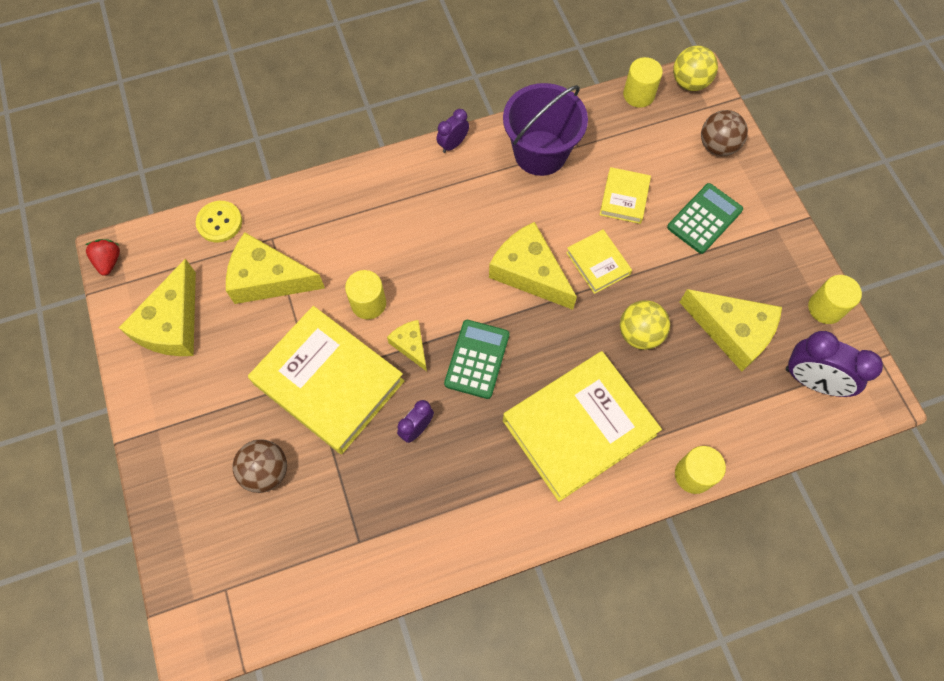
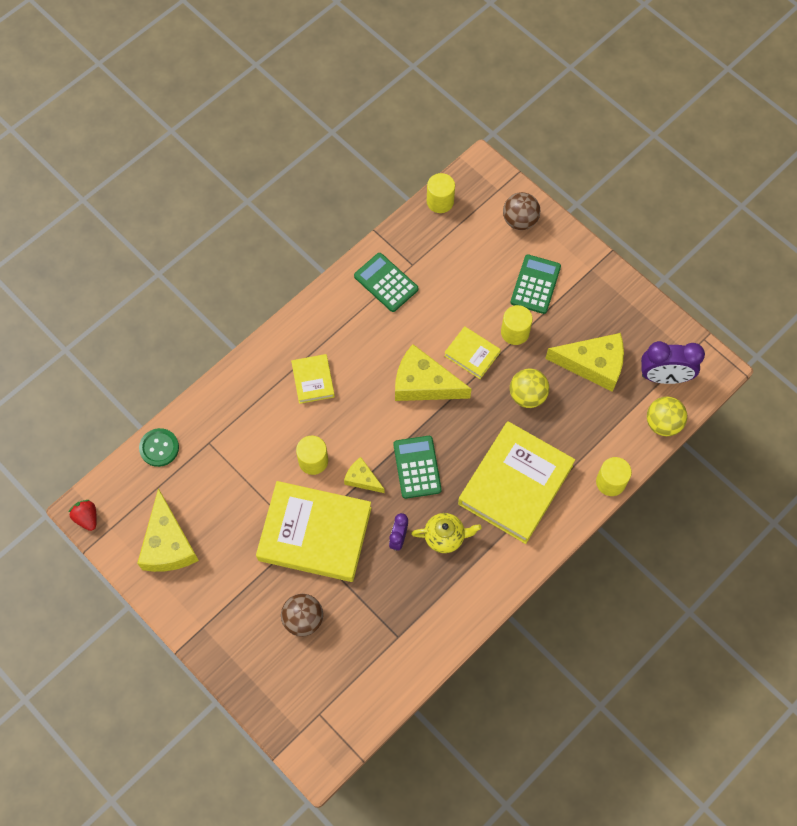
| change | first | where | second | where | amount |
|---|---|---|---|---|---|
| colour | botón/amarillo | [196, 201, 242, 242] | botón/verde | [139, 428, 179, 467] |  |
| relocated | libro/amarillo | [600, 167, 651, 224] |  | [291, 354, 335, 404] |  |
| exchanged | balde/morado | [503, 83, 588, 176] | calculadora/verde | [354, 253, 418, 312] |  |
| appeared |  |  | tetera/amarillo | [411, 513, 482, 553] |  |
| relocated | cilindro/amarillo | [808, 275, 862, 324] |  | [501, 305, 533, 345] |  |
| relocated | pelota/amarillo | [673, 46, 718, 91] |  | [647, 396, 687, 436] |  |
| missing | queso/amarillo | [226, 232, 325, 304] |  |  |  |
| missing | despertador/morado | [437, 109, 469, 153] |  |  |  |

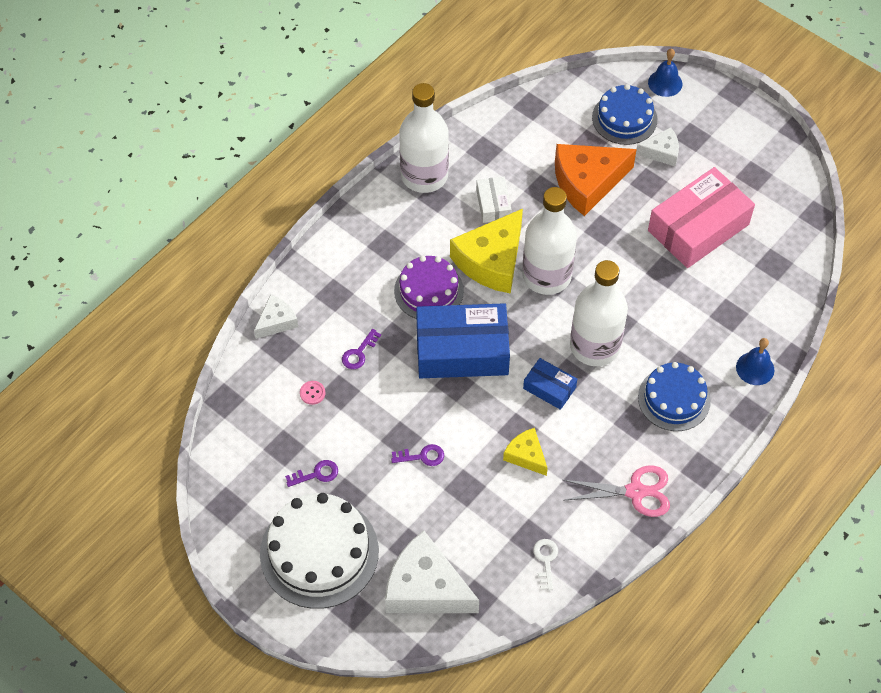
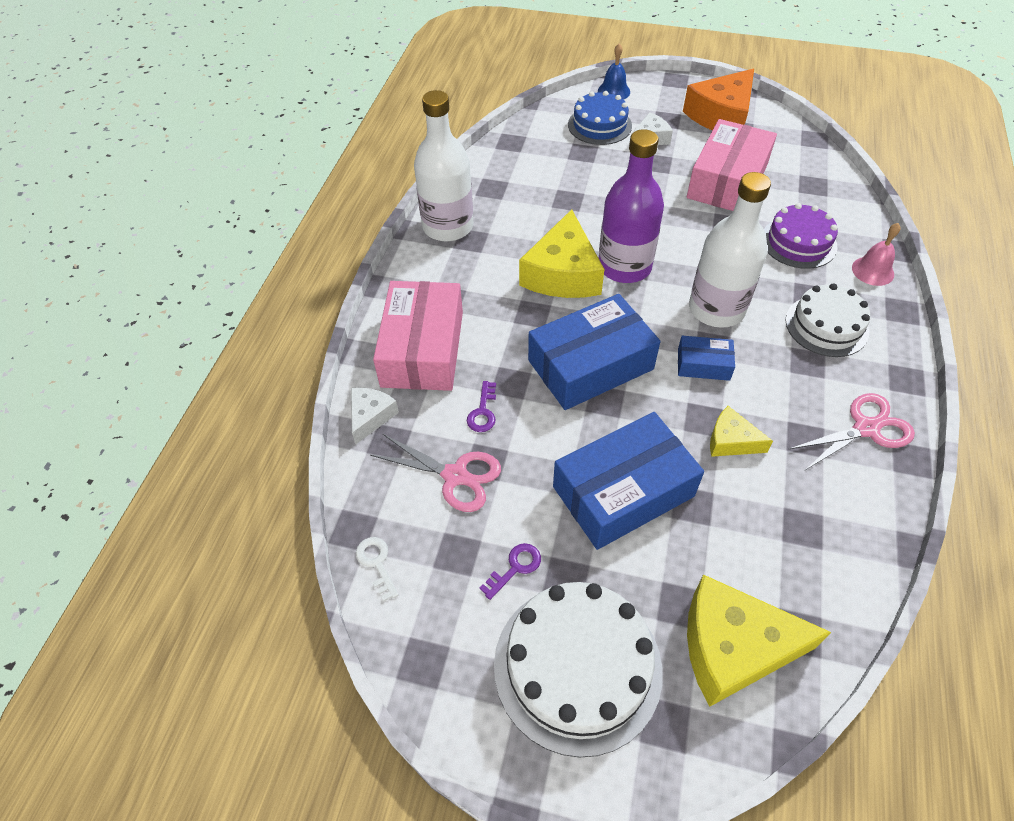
| change | first | where | second | where | amount |
|---|---|---|---|---|---|
| relocated | llave/blanco | [533, 539, 558, 590] |  | [356, 537, 399, 602] |  |
| exchanged | botón/rosa | [300, 381, 325, 405] | tijeras/rosa | [370, 434, 501, 512] |  |
| appeared |  |  | caja/rosa | [373, 281, 463, 391] |  |
| exchanged | llave/morado | [391, 444, 444, 466] | caja/azul | [553, 412, 704, 550] |  |
| colour | botella/blanco | [522, 187, 577, 295] | botella/morado | [599, 129, 664, 283] |  |
| relocated | queso/naranja | [555, 144, 637, 216] |  | [683, 69, 754, 131] |  |
| colour | queso/blanco | [385, 531, 479, 613] | queso/amarillo | [687, 575, 831, 707] |  |
| relocated | tarta/morado | [394, 256, 464, 319] |  | [764, 203, 838, 269] |  |
| colour | tarta/azul | [638, 362, 711, 431] | tarta/blanco | [786, 283, 870, 357] |  |
| colour | campana/azul | [736, 338, 774, 385] | campana/rosa | [852, 223, 901, 286] |  |
| missing | caja/blanco | [476, 176, 511, 223] |  |  |  |

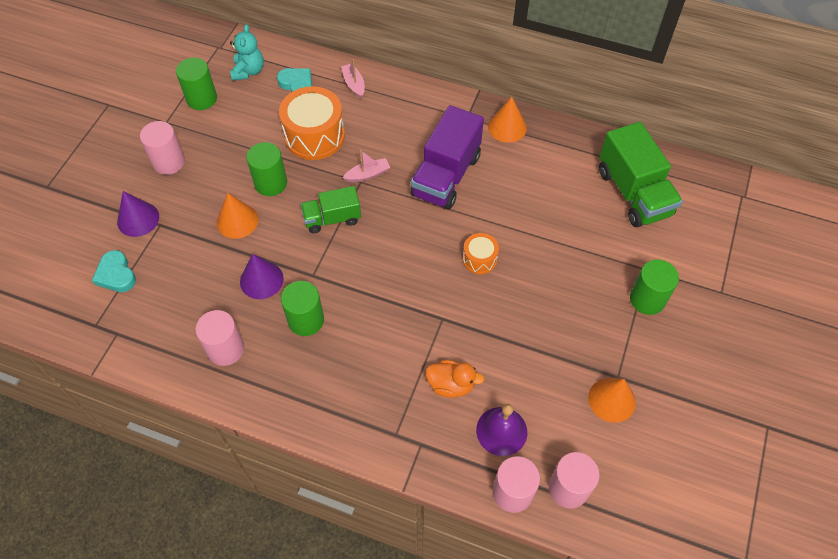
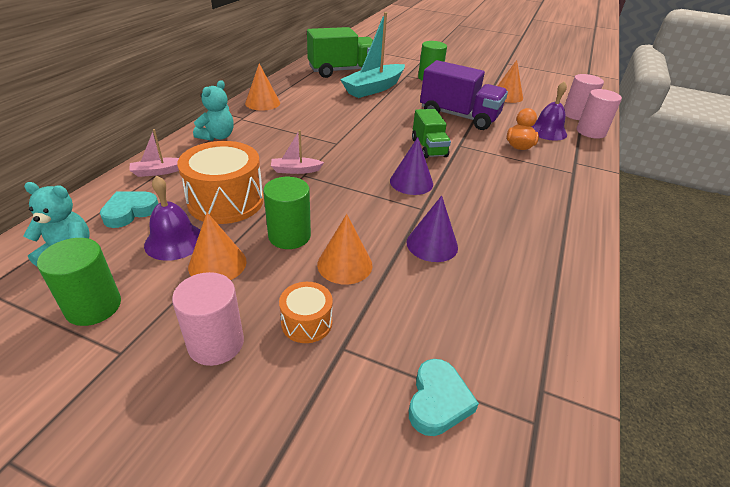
| change | first | where | second | where | amount |
|---|---|---|---|---|---|
| appeared |  |  | campana/morado | [144, 175, 200, 261] |  |
| appeared |  |  | cono/naranja | [188, 212, 247, 280] |  |
| appeared |  |  | osito/turquesa | [193, 80, 234, 141] |  |
| spun | barco/rosa | [343, 150, 390, 182] |  | [271, 130, 324, 174] | 75 degrees counterclockwise |
| relocated | tambor/naranja | [463, 233, 499, 274] |  | [279, 282, 333, 343] |  |
| appeared |  |  | barco/turquesa | [340, 12, 405, 98] |  |
| relocated | cono/morado | [117, 191, 159, 237] |  | [390, 137, 433, 195] |  |
| spun | corazón/turquesa | [92, 250, 136, 292] |  | [409, 359, 479, 436] | 45 degrees counterclockwise |
| relocated | camión/verde | [301, 186, 361, 233] |  | [412, 109, 451, 159] |  |
| relocated | camión/morado | [410, 105, 484, 209] |  | [420, 60, 508, 130] |  |
| missing | cilindro/rosa | [195, 310, 244, 366] |  |  |  |
| missing | cilindro/verde | [281, 281, 324, 336] |  |  |  |

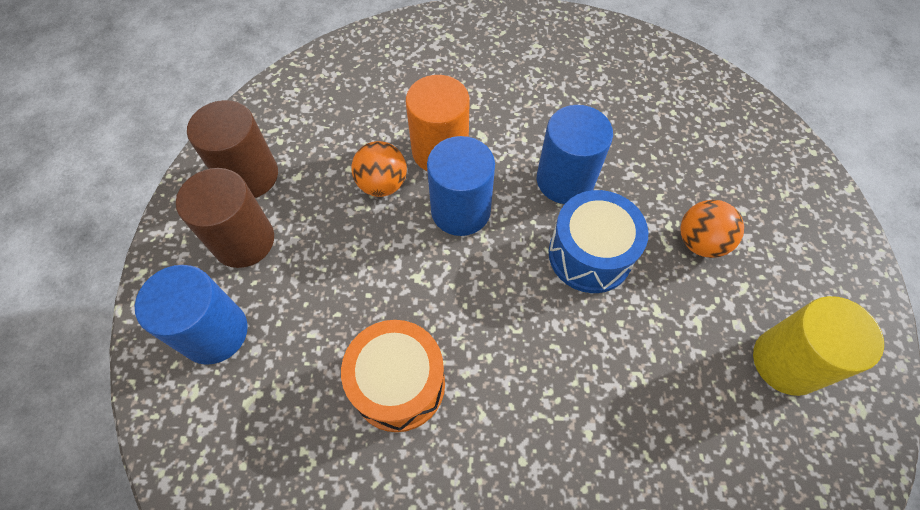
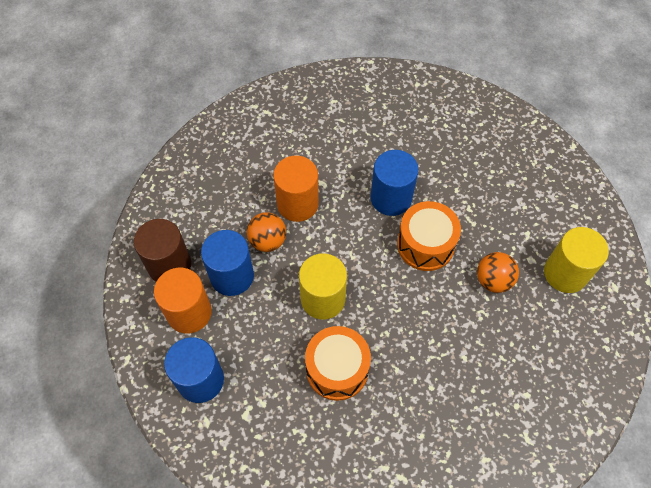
| change | first | where | second | where | amount |
|---|---|---|---|---|---|
| colour | cilindro/marrón | [176, 168, 274, 268] | cilindro/naranja | [154, 268, 212, 334] |  |
| relocated | cilindro/azul | [427, 136, 495, 236] |  | [201, 230, 254, 296] |  |
| appeared |  |  | cilindro/amarillo | [299, 254, 347, 320] |  |
| colour | tambor/azul | [549, 190, 648, 293] | tambor/naranja | [397, 201, 461, 271] |  |
| relocated | pelota/naranja | [680, 200, 744, 258] |  | [477, 252, 519, 293] |  |

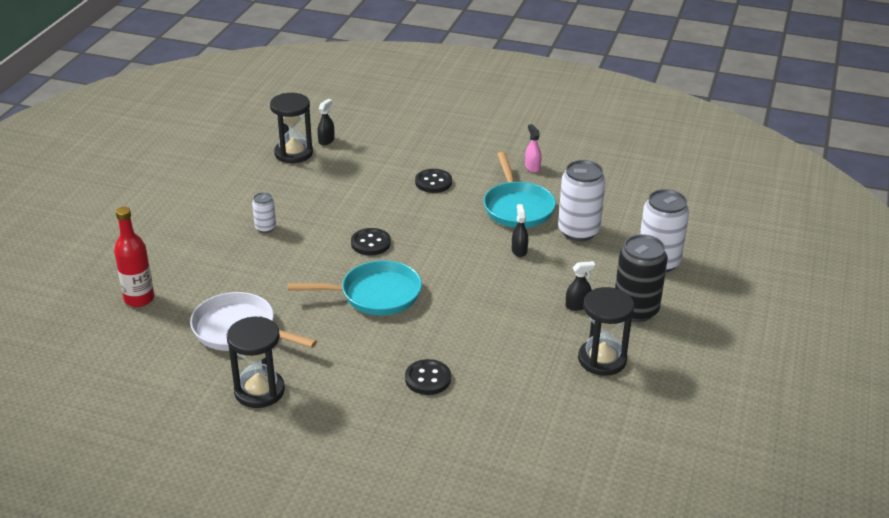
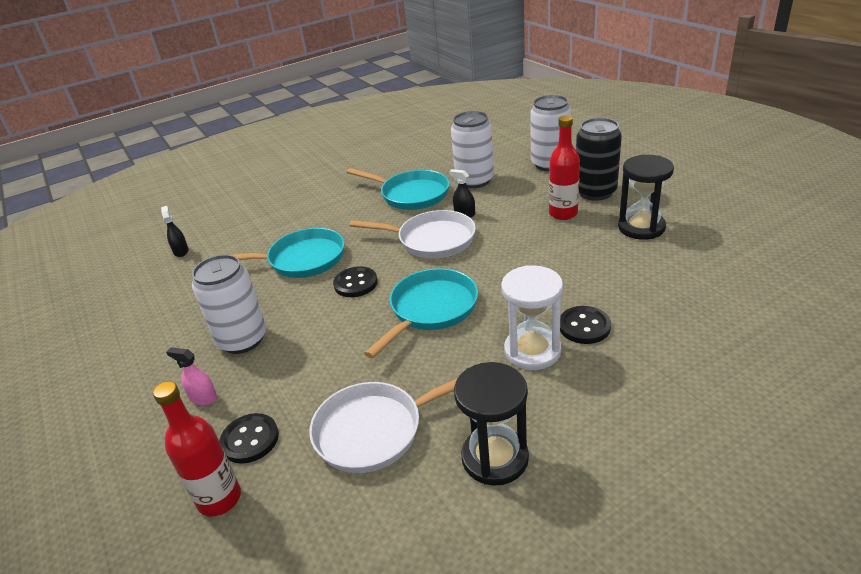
| change | first | where | second | where | amount |
|---|---|---|---|---|---|
| relocated | pulverizador/rosa | [525, 124, 541, 173] |  | [166, 347, 217, 405] |  |
| size | lata/blanco | [252, 192, 276, 233] |  | [192, 255, 266, 354] | x1.98 |
| relocated | botón/negro | [415, 169, 452, 193] |  | [219, 413, 279, 464] |  |
| appeared |  |  | sartén/turquesa | [233, 228, 344, 278] |  |
| appeared |  |  | sartén/blanco | [349, 210, 476, 259] |  |
| appeared |  |  | reloj de arena/blanco | [501, 265, 563, 370] |  |
| exchanged | pulverizador/negro | [565, 261, 595, 311] | botella/rojo | [549, 115, 580, 220] |  |
| missing | reloj de arena/negro | [270, 93, 313, 163] |  |  |  |

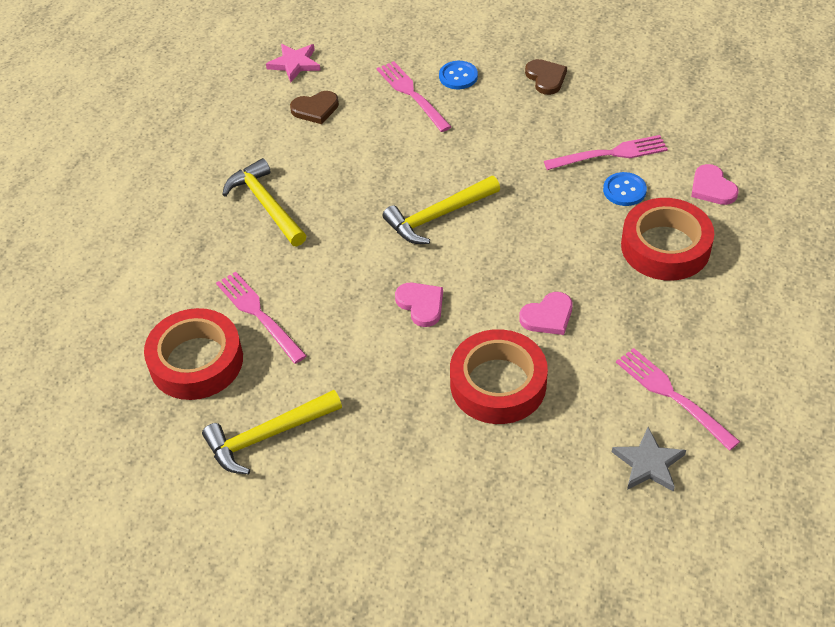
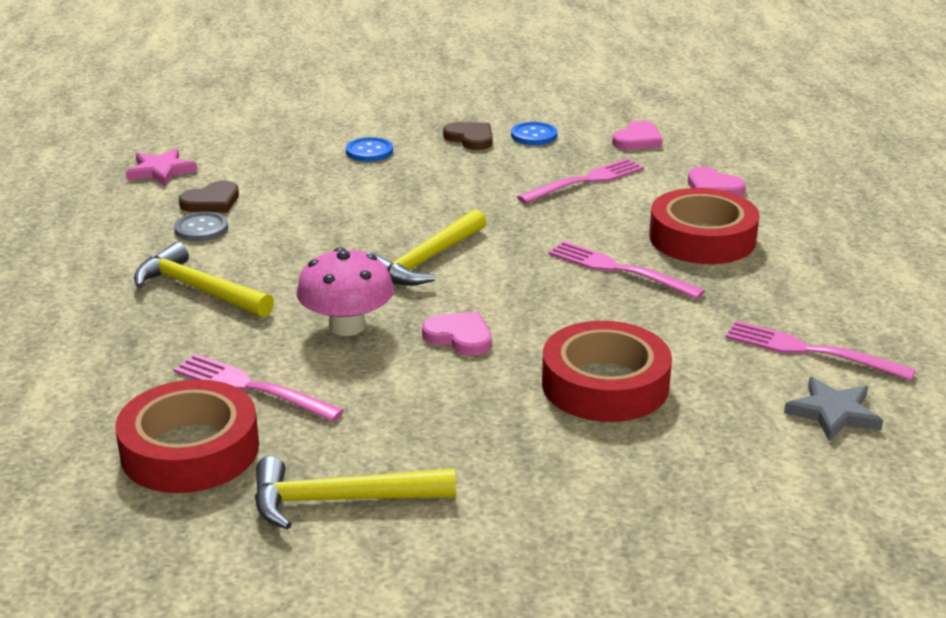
| change | first | where | second | where | amount |
|---|---|---|---|---|---|
| appeared |  |  | botón/gris | [174, 212, 228, 242] |  |
| spun | martillo/amarillo | [202, 390, 342, 475] |  | [255, 456, 456, 530] | 45 degrees clockwise |
| appeared |  |  | seta/rosa | [296, 247, 394, 336] |  |
| relocated | botón/azul | [603, 172, 647, 206] |  | [511, 122, 557, 145] |  |
| relocated | tenedor/rosa | [377, 61, 452, 132] |  | [549, 241, 705, 299] |  |
| relocated | corazón/rosa | [519, 292, 573, 335] |  | [612, 121, 663, 150] |  |

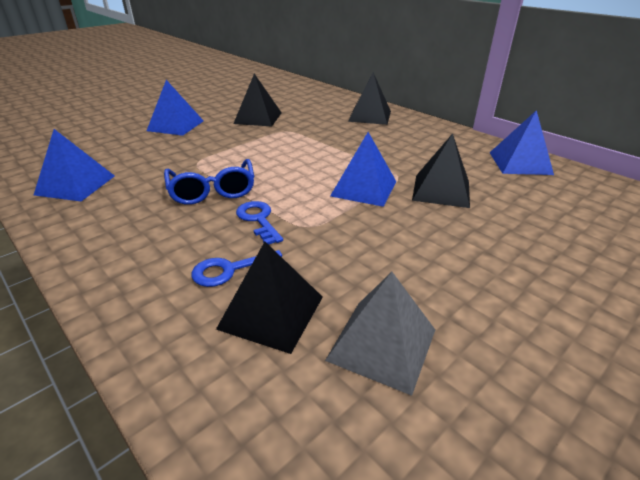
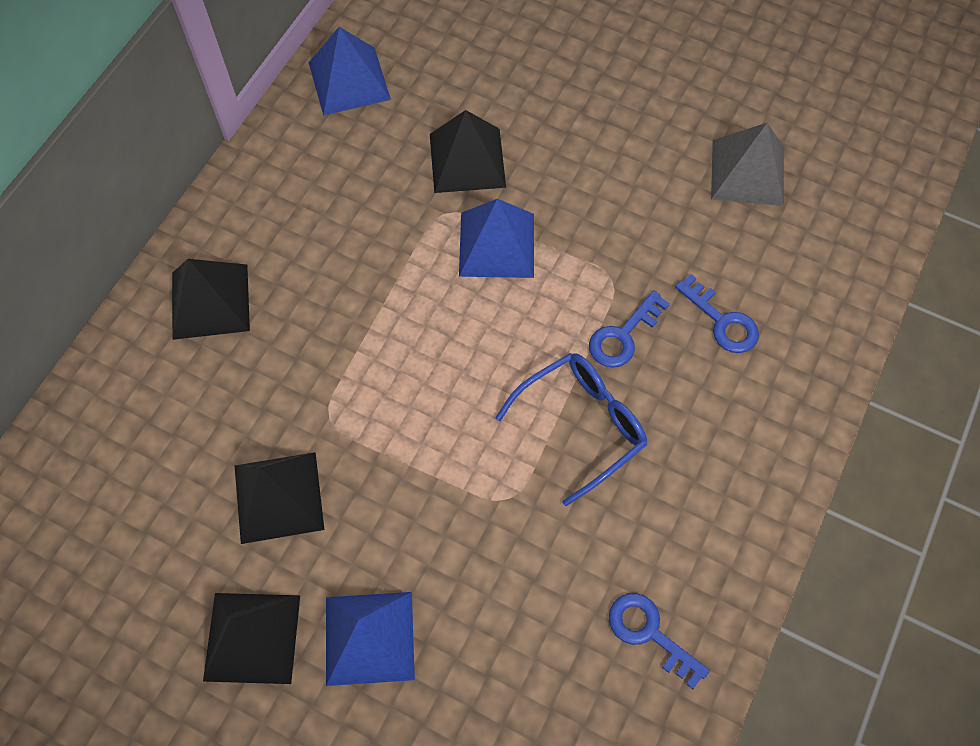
| change | first | where | second | where | amount |
|---|---|---|---|---|---|
| relocated | pirámide/negro | [216, 242, 323, 354] |  | [203, 593, 300, 684] |  |
| exchanged | pirámide/azul | [34, 129, 115, 201] | llave/azul | [609, 593, 710, 689] |  |

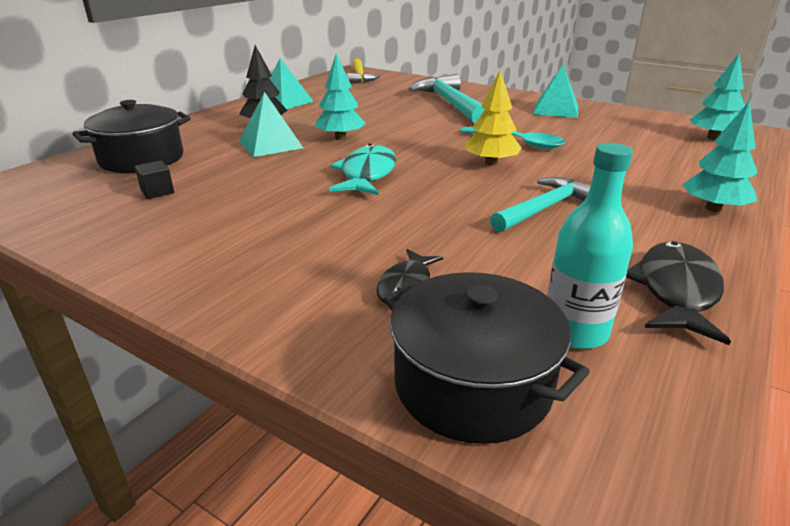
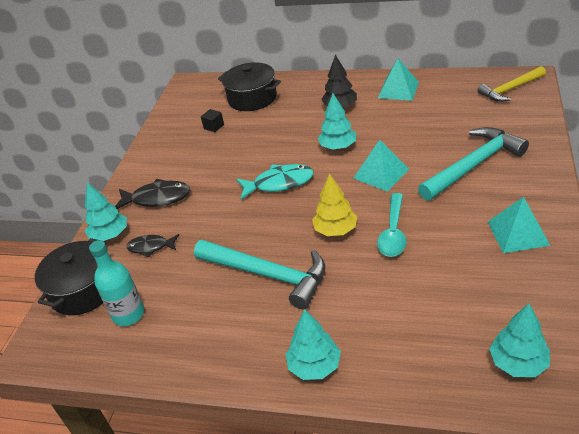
| change | first | where | second | where | amount |
|---|---|---|---|---|---|
| appeared |  |  | árbol/turquesa | [85, 183, 127, 241] |  |
| relocated | pez/negro | [626, 241, 731, 345] |  | [115, 179, 190, 209] |  |
| size | martillo/turquesa | [490, 177, 591, 232] |  | [194, 240, 325, 309] | x1.52 |
| relocated | pirámide/turquesa | [239, 92, 303, 157] |  | [353, 140, 409, 191] |  |

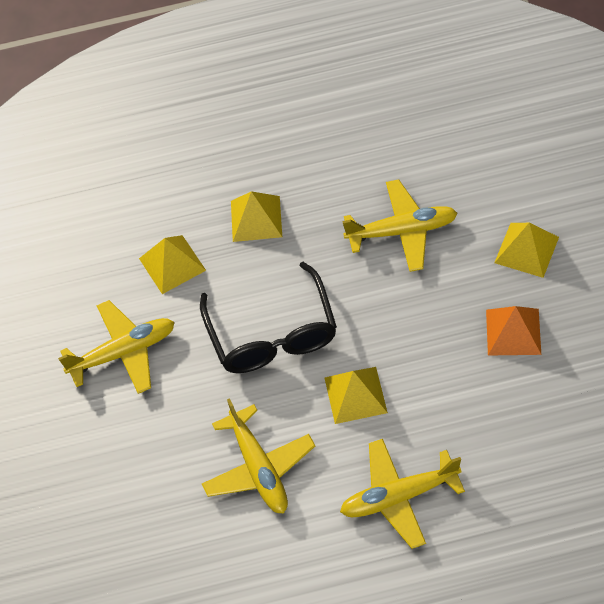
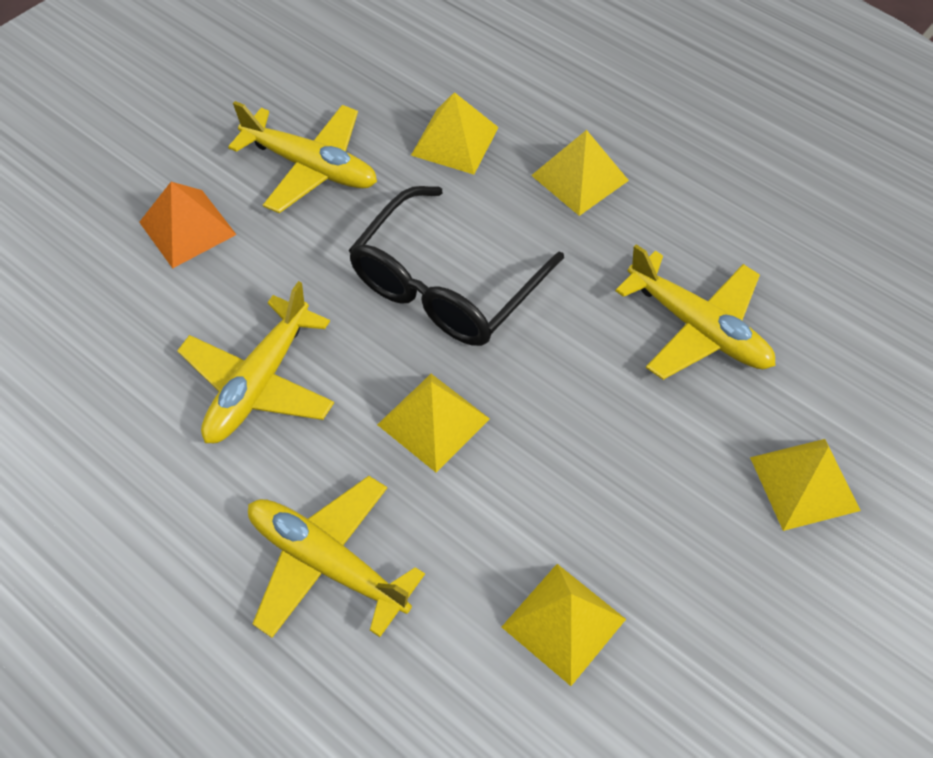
| change | first | where | second | where | amount |
|---|---|---|---|---|---|
| relocated | pirámide/naranja | [486, 306, 541, 356] |  | [139, 182, 237, 269] |  |
| appeared |  |  | pirámide/amarillo | [502, 564, 626, 686] |  |

